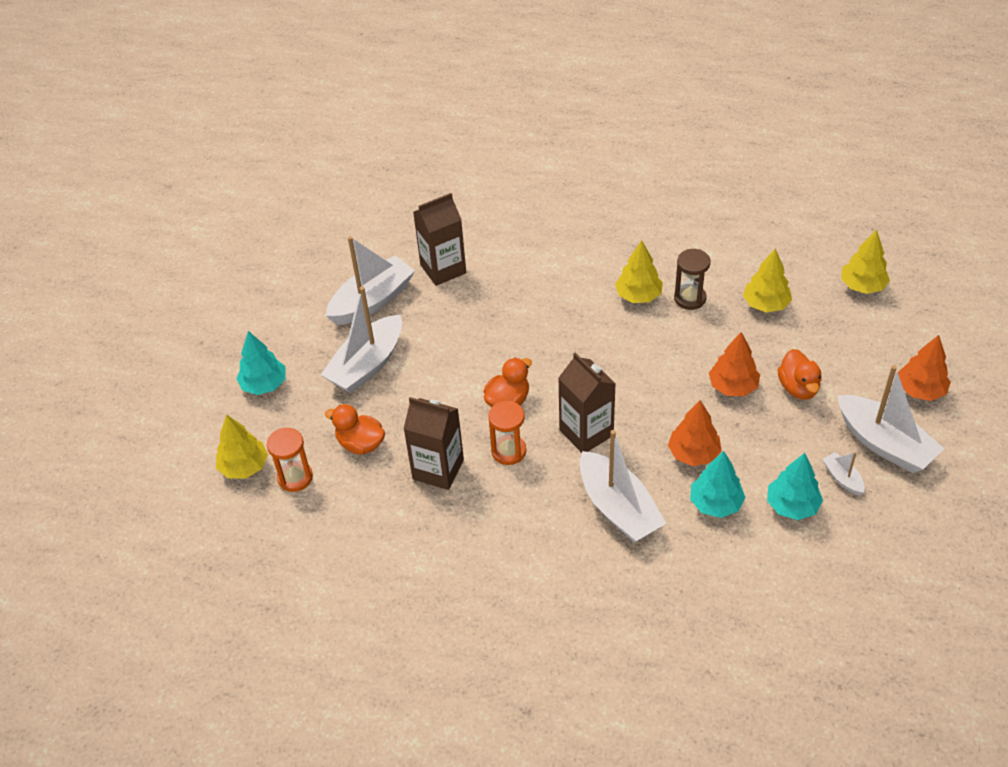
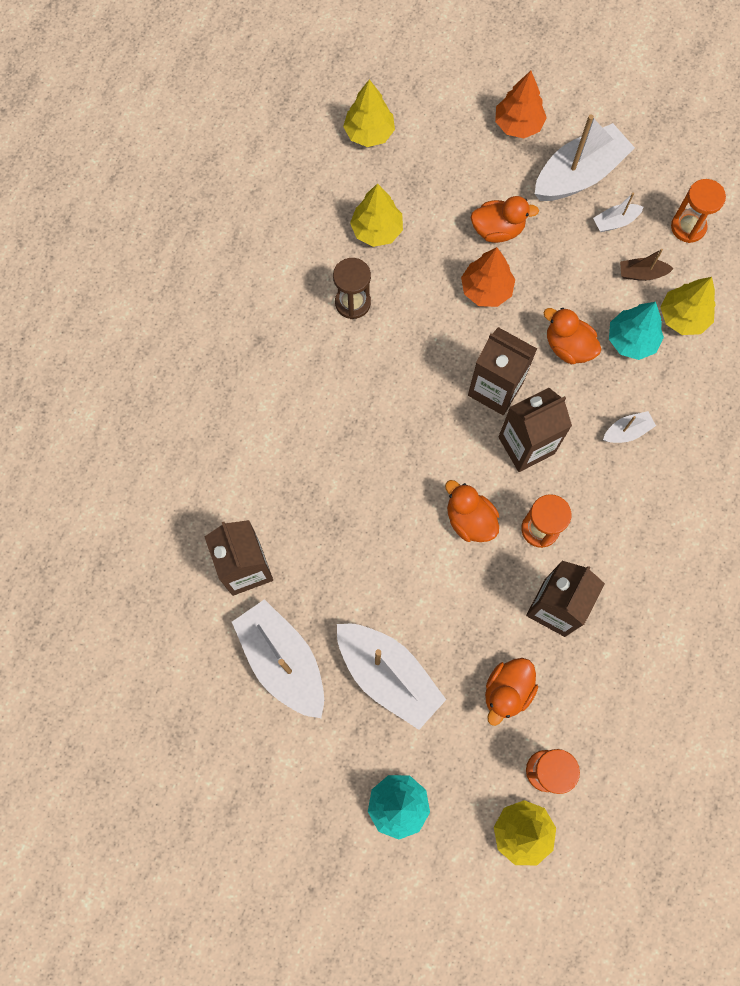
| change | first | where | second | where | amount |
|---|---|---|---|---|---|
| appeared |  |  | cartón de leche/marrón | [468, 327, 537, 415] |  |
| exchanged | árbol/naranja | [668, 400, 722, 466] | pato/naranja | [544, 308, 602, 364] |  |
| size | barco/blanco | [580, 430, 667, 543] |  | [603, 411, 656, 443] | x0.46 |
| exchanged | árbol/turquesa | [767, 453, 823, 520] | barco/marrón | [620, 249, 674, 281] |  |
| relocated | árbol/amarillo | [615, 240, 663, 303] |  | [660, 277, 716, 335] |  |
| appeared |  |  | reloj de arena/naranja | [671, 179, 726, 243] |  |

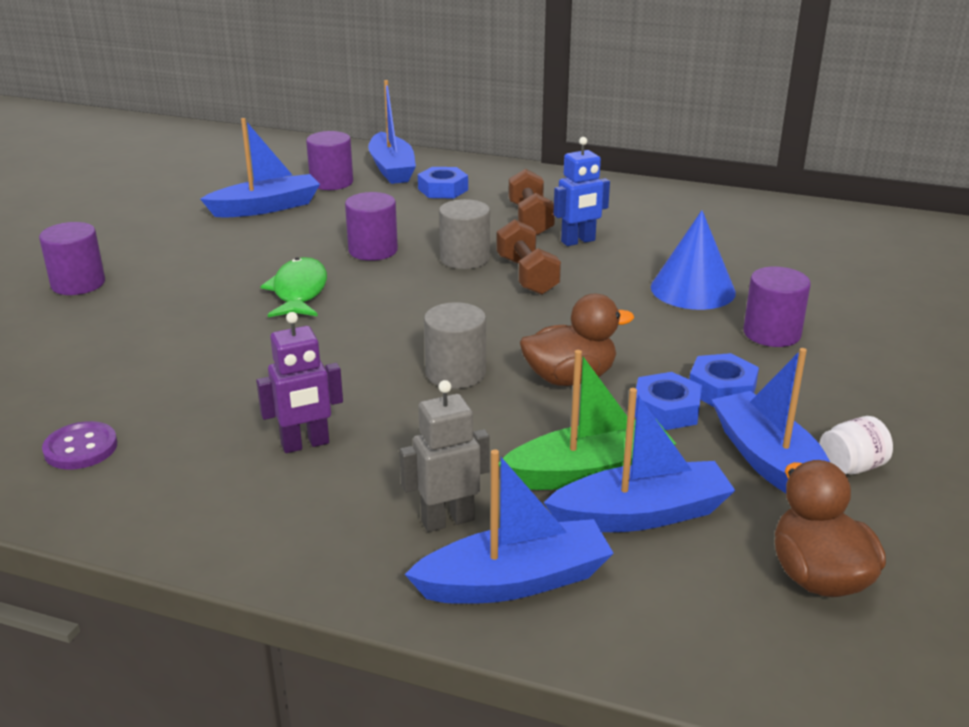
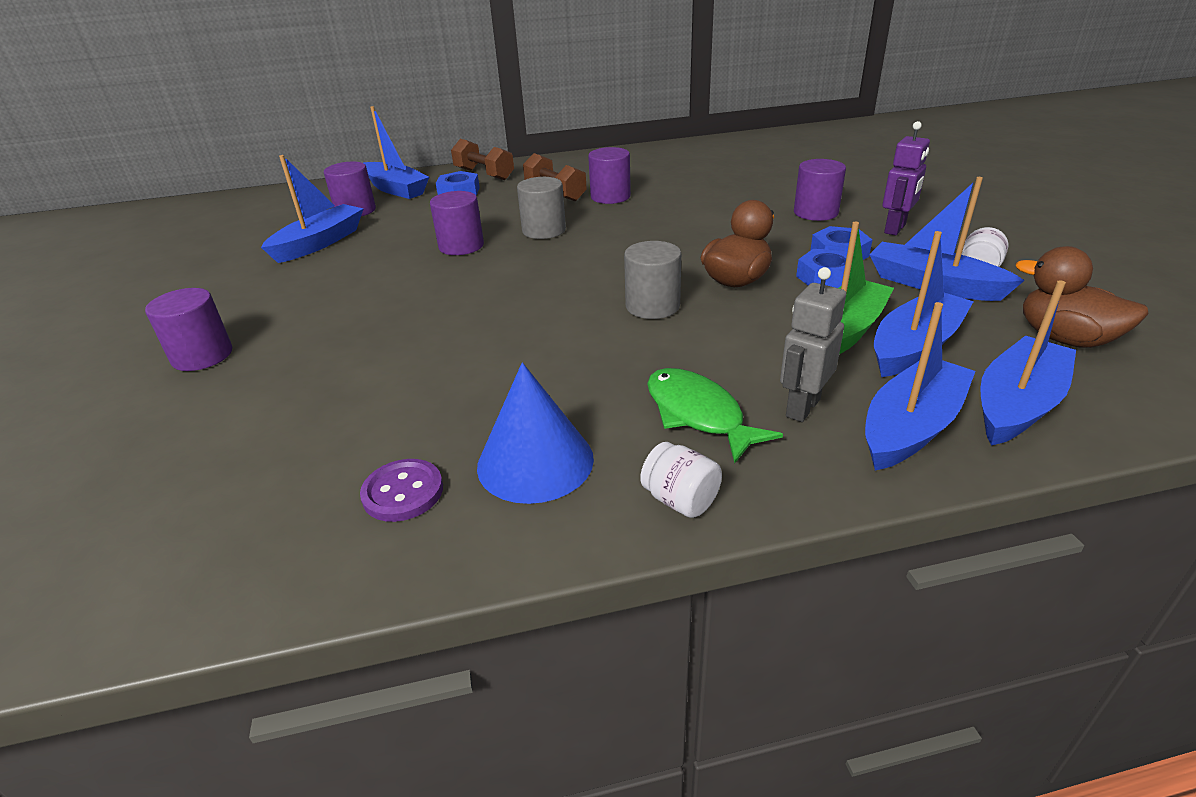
| change | first | where | second | where | amount |
|---|---|---|---|---|---|
| relocated | mancuerna/marrón | [497, 219, 561, 295] |  | [451, 139, 514, 180] |  |
| relocated | cono/azul | [651, 210, 736, 310] |  | [477, 363, 594, 504] |  |
| exchanged | robot/azul | [554, 137, 610, 246] | cilindro/morado | [588, 147, 631, 204] |  |
| appeared |  |  | tarro/blanco | [640, 442, 722, 518] |  |
| relocated | pez/verde | [260, 257, 327, 317] |  | [647, 368, 783, 464] |  |
| relocated | robot/morado | [256, 312, 343, 453] |  | [882, 121, 930, 235] |  |
| appeared |  |  | barco/azul | [980, 280, 1076, 446] |  |

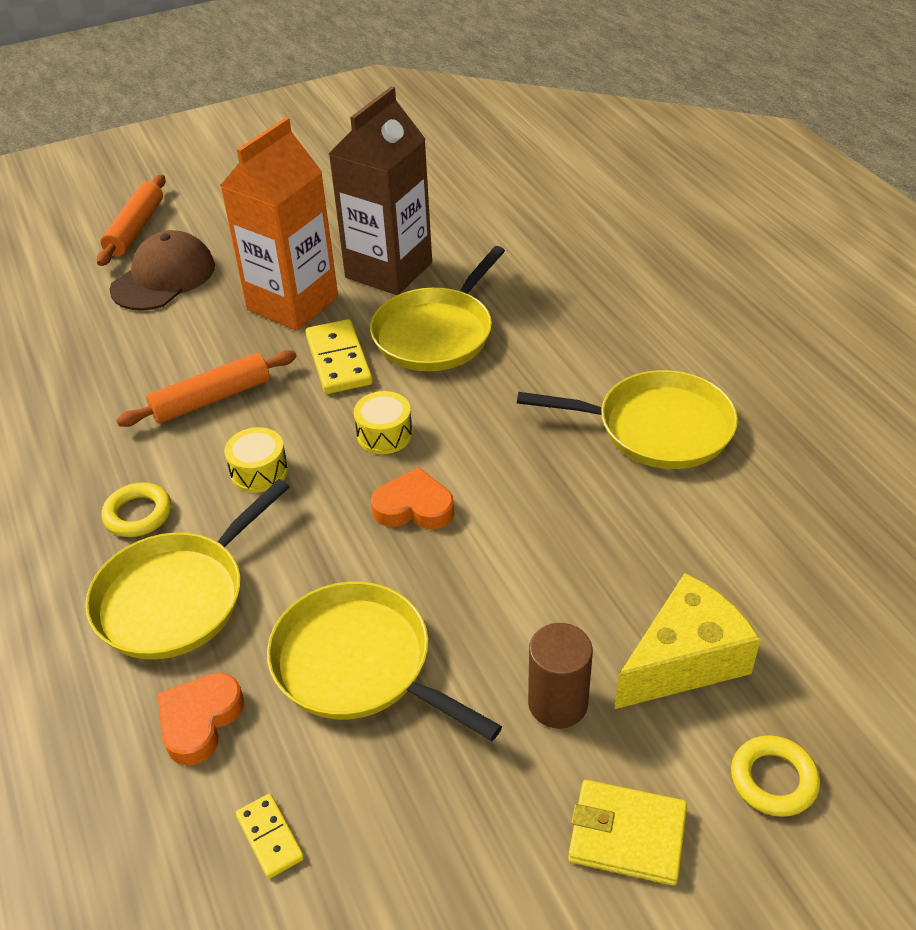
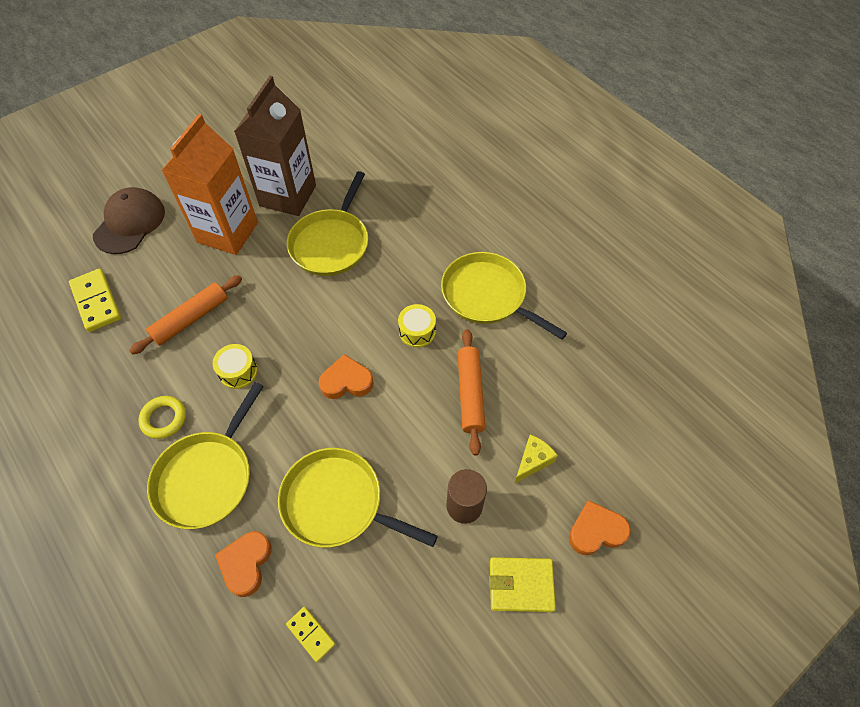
| change | first | where | second | where | amount |
|---|---|---|---|---|---|
| relocated | ficha de dominó/amarillo | [305, 319, 373, 394] |  | [69, 269, 121, 332] |  |
| relocated | tambor/amarillo | [354, 391, 413, 454] |  | [398, 304, 436, 348] |  |
| spun | sartén/amarillo | [517, 370, 738, 469] |  | [441, 252, 567, 340] | 135 degrees counterclockwise |
| relocated | rodillo/naranja | [97, 174, 166, 266] |  | [458, 329, 486, 456] |  |
| size | queso/amarillo | [614, 573, 761, 709] |  | [514, 434, 558, 484] | x0.55 |
| exchanged | anillo/amarillo | [731, 735, 820, 817] | corazón/naranja | [569, 500, 631, 555] |  |

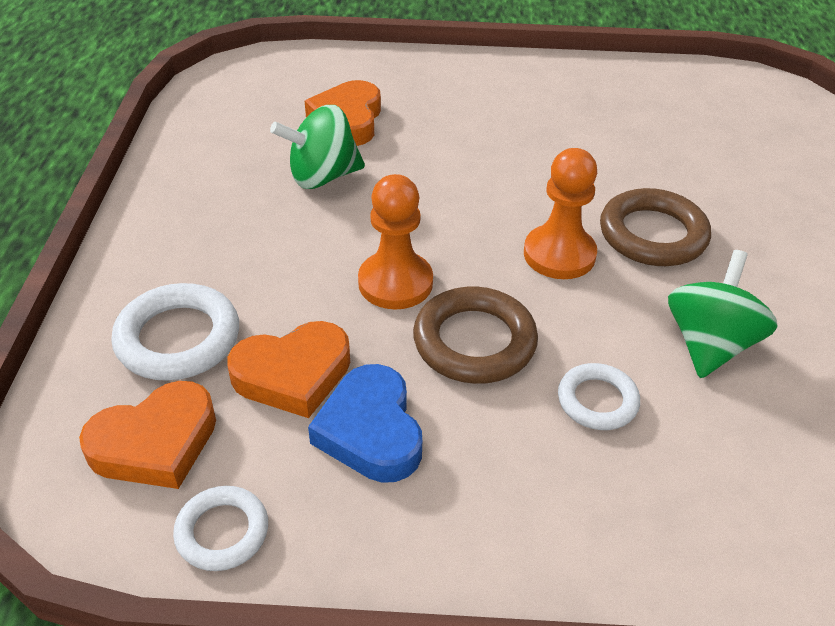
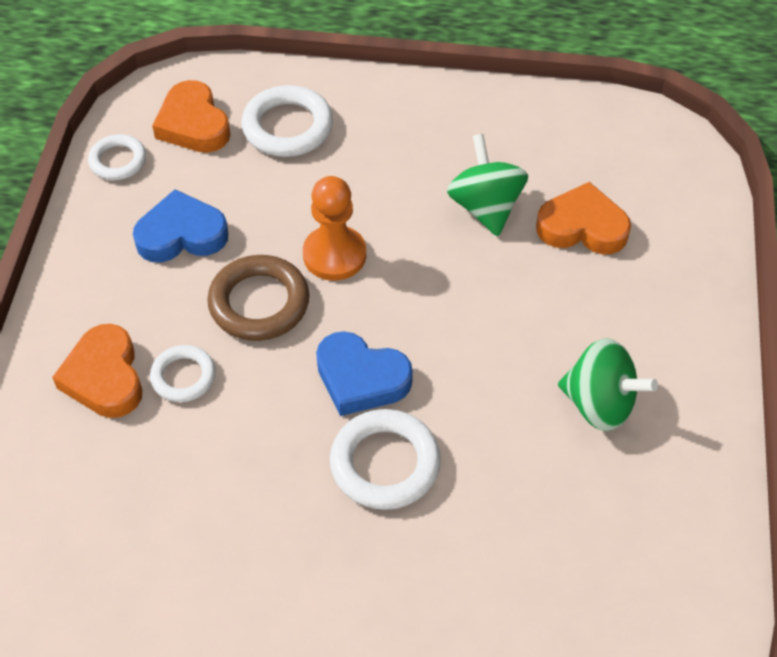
| change | first | where | second | where | amount |
|---|---|---|---|---|---|
| relocated | corazón/naranja | [227, 321, 350, 418] |  | [52, 324, 142, 418] |  |
| exchanged | peón/naranja | [524, 148, 597, 279] | corazón/azul | [316, 331, 413, 416] |  |
| colour | anillo/marrón | [600, 188, 711, 266] | anillo/blanco | [330, 409, 441, 510] |  |
| relocated | peonza/verde | [668, 250, 778, 378] |  | [558, 338, 658, 431] |  |

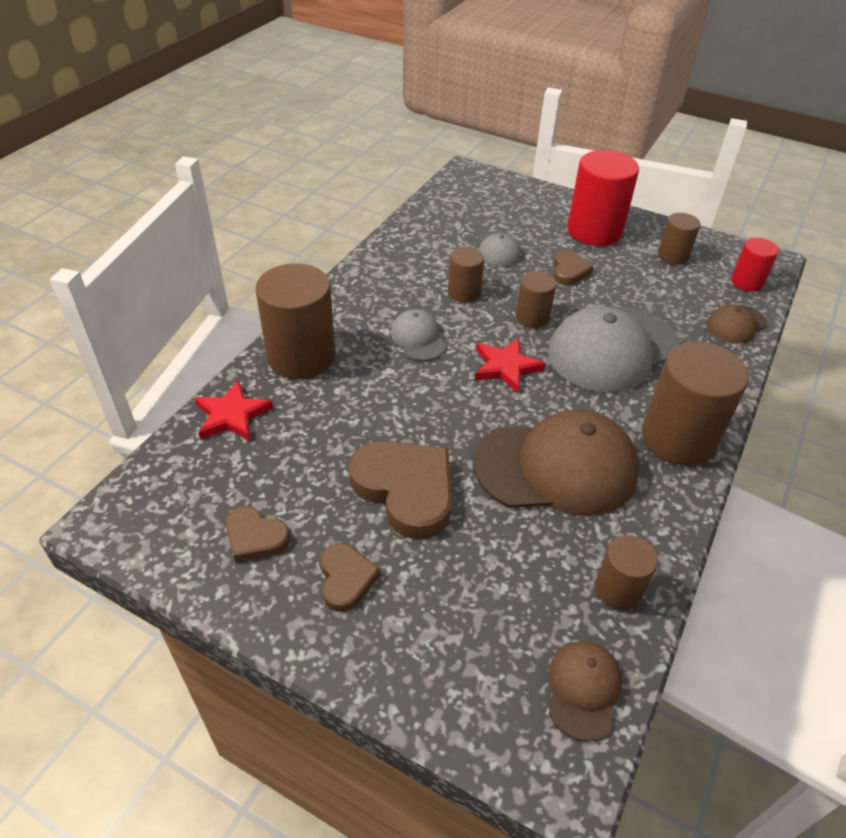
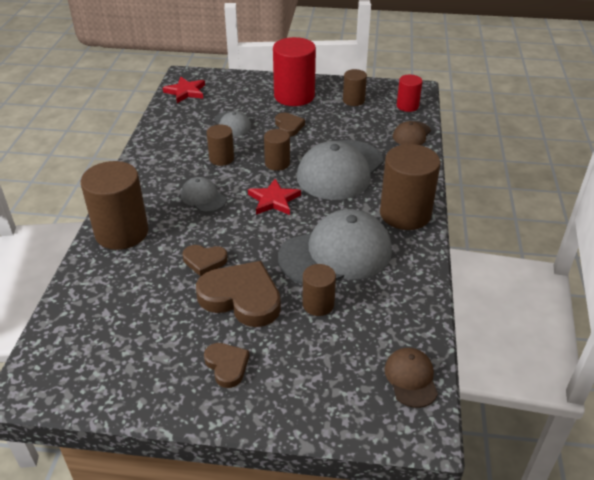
| change | first | where | second | where | amount |
|---|---|---|---|---|---|
| relocated | estrella/rojo | [194, 380, 273, 441] |  | [163, 77, 205, 103] |  |
| relocated | corazón/marrón | [225, 506, 290, 562] |  | [183, 245, 228, 276] |  |
| colour | gorra/marrón | [473, 409, 639, 516] | gorra/gris | [278, 209, 392, 285] |  |
| relocated | cilindro/marrón | [595, 535, 658, 610] |  | [303, 264, 336, 316] |  |

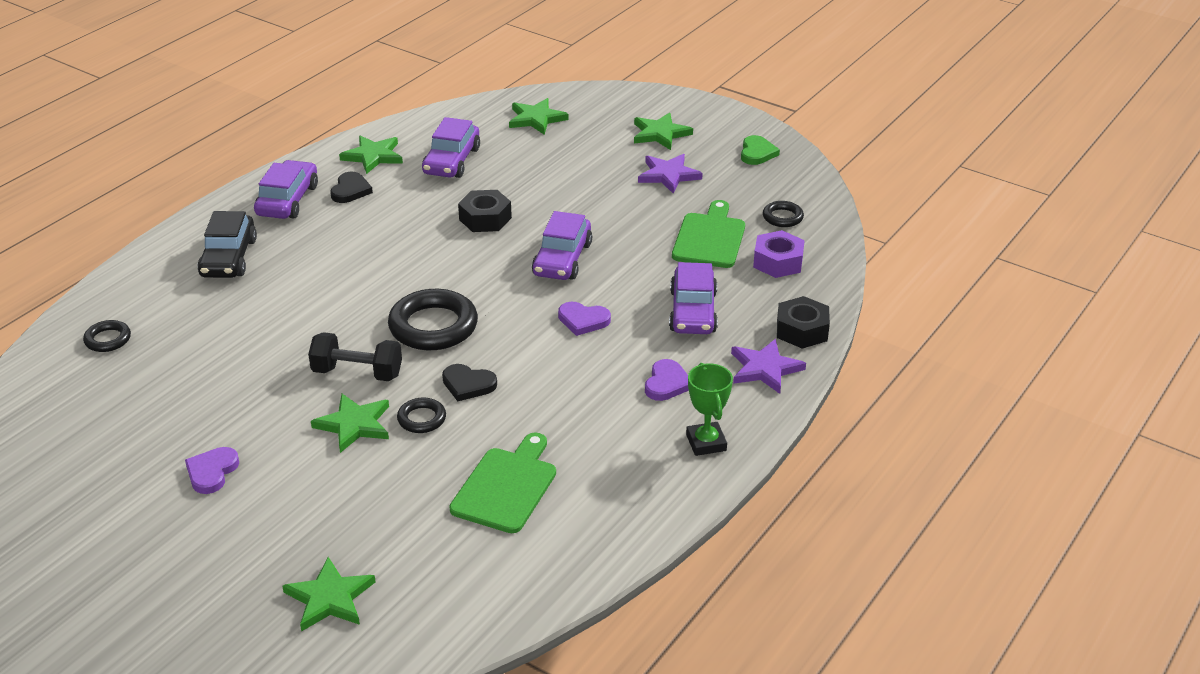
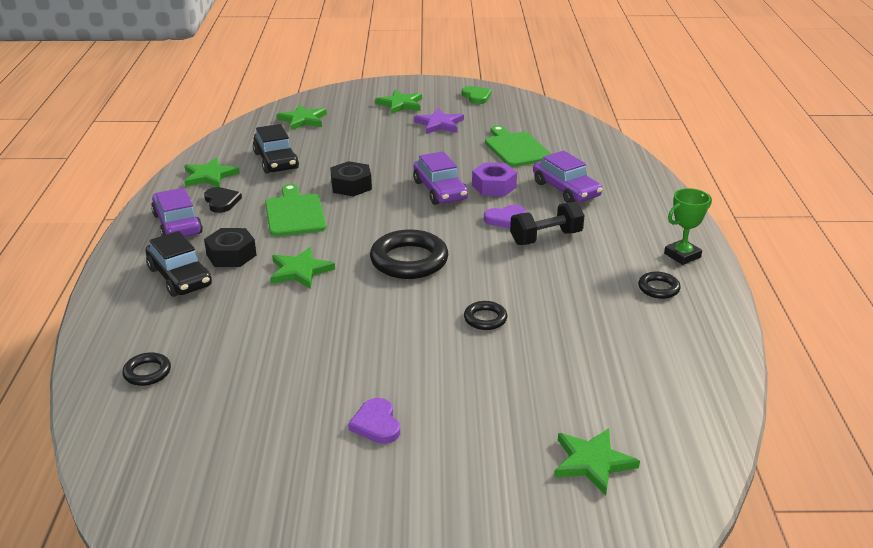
| change | first | where | second | where | amount |
|---|---|---|---|---|---|
| relocated | tuerca/negro | [777, 296, 830, 349] |  | [204, 228, 257, 267] |  |
| colour | coche/morado | [422, 117, 480, 178] | coche/negro | [253, 124, 299, 173] |  |
| relocated | tabla de cortar/verde | [449, 432, 556, 533] |  | [265, 184, 326, 236] |  |
| relocated | estrella/verde | [311, 394, 389, 453] |  | [270, 247, 335, 289] |  |
| relocated | tuerca/morado | [753, 230, 805, 278] |  | [472, 163, 517, 196] |  |
| relocated | mancuerna/negro | [308, 332, 402, 381] |  | [510, 202, 585, 245] |  |
| relocated | anillo/negro | [763, 201, 804, 227] |  | [638, 272, 681, 299] |  |
| spun | trofeo/verde | [686, 363, 733, 456] |  | [664, 188, 712, 265] | 75 degrees counterclockwise |
| missing | corazón/negro | [442, 364, 497, 401] |  |  |  |
| missing | corazón/morado | [645, 359, 689, 401] |  |  |  |
| missing | estrella/morado | [731, 339, 806, 394] |  |  |  |

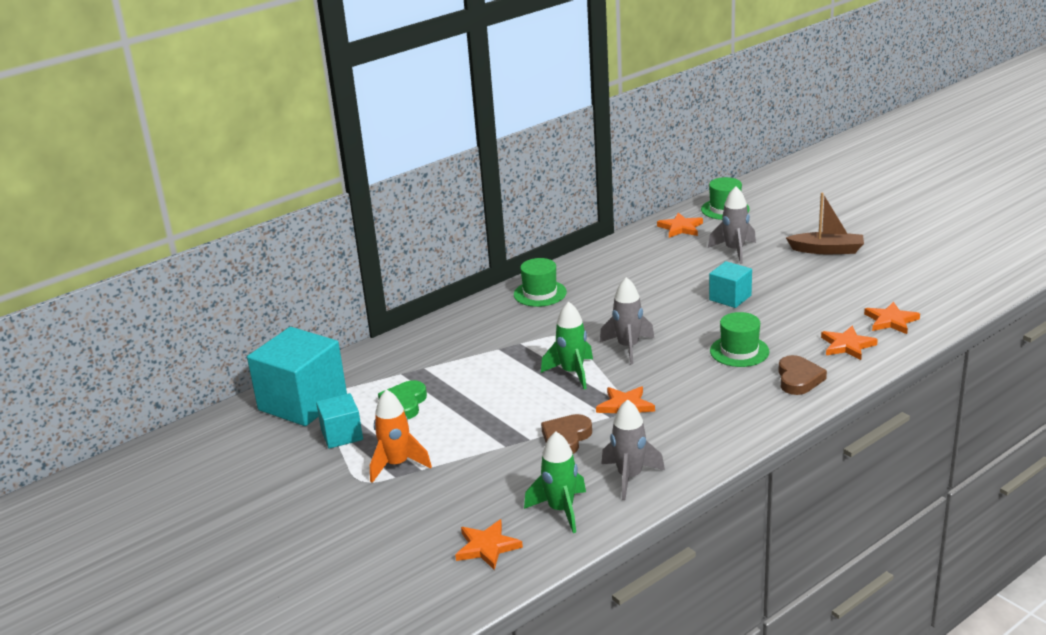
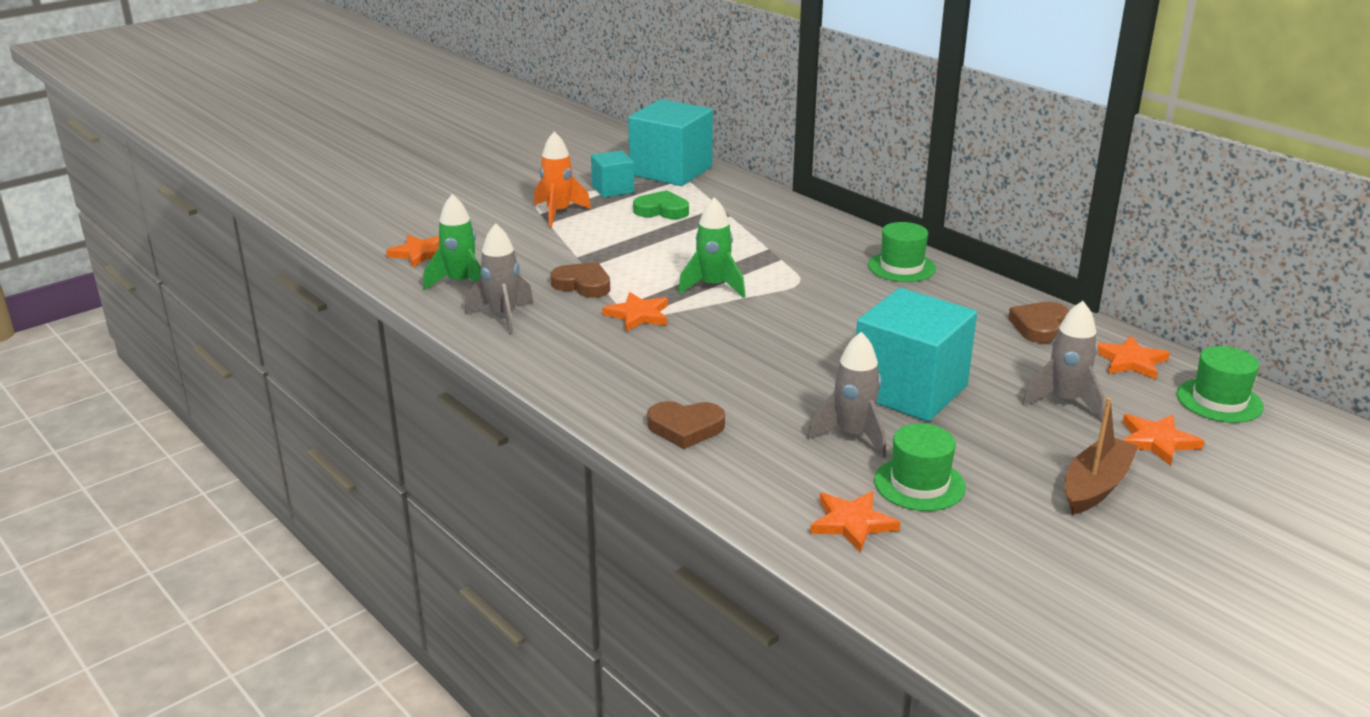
| change | first | where | second | where | amount |
|---|---|---|---|---|---|
| relocated | cohete/gris | [600, 277, 654, 364] |  | [807, 332, 886, 458] |  |
| size | cubo/turquesa | [709, 261, 752, 308] |  | [856, 288, 977, 422] | x1.89 |
| relocated | sombrero/verde | [710, 312, 769, 367] |  | [874, 423, 966, 511] |  |
| appeared |  |  | corazón/marrón | [1008, 302, 1069, 343] |  |
| spun | barco/marrón | [786, 193, 864, 254] |  | [1065, 397, 1139, 515] | 150 degrees counterclockwise |
| relocated | estrella/naranja | [821, 326, 878, 360] |  | [1122, 414, 1204, 466] |  |

